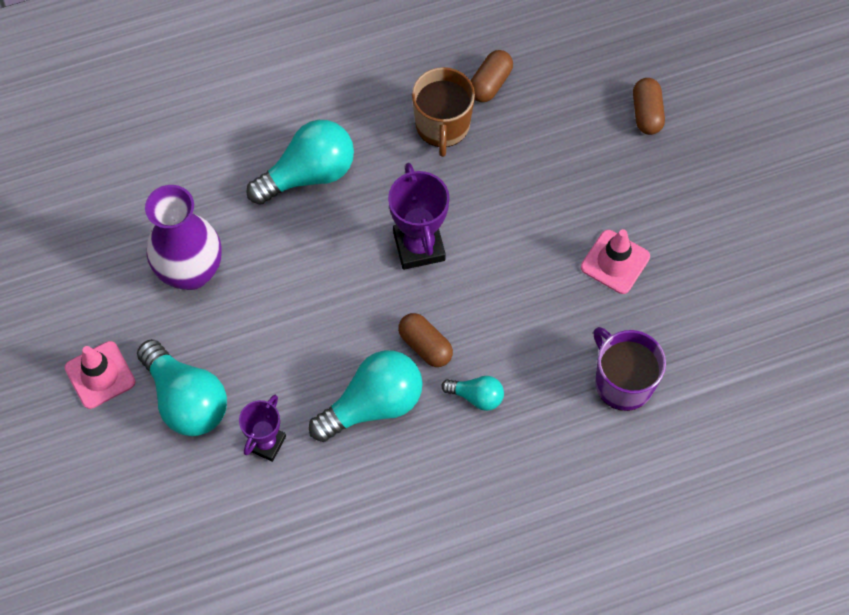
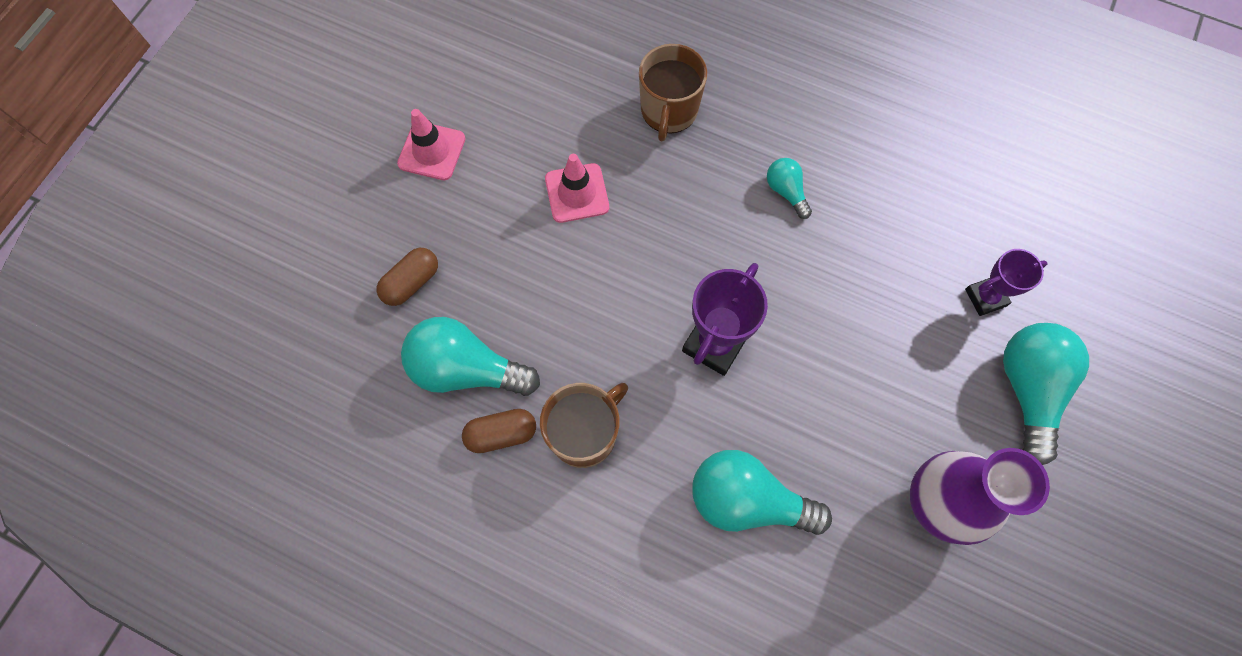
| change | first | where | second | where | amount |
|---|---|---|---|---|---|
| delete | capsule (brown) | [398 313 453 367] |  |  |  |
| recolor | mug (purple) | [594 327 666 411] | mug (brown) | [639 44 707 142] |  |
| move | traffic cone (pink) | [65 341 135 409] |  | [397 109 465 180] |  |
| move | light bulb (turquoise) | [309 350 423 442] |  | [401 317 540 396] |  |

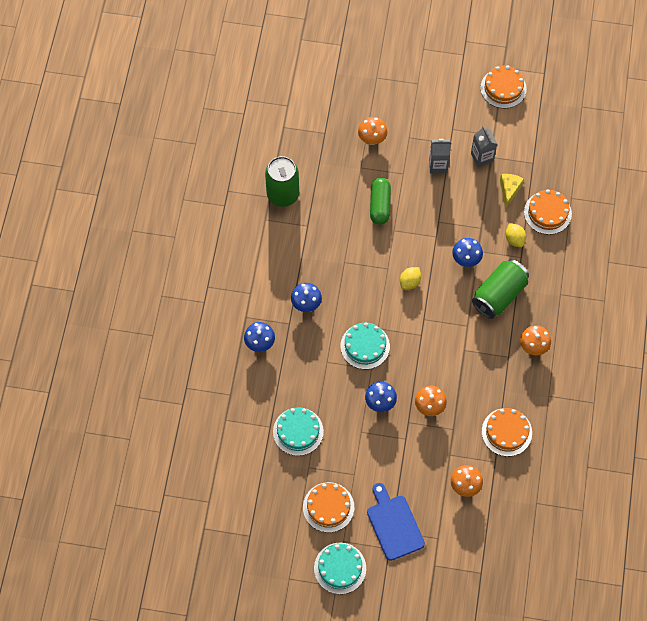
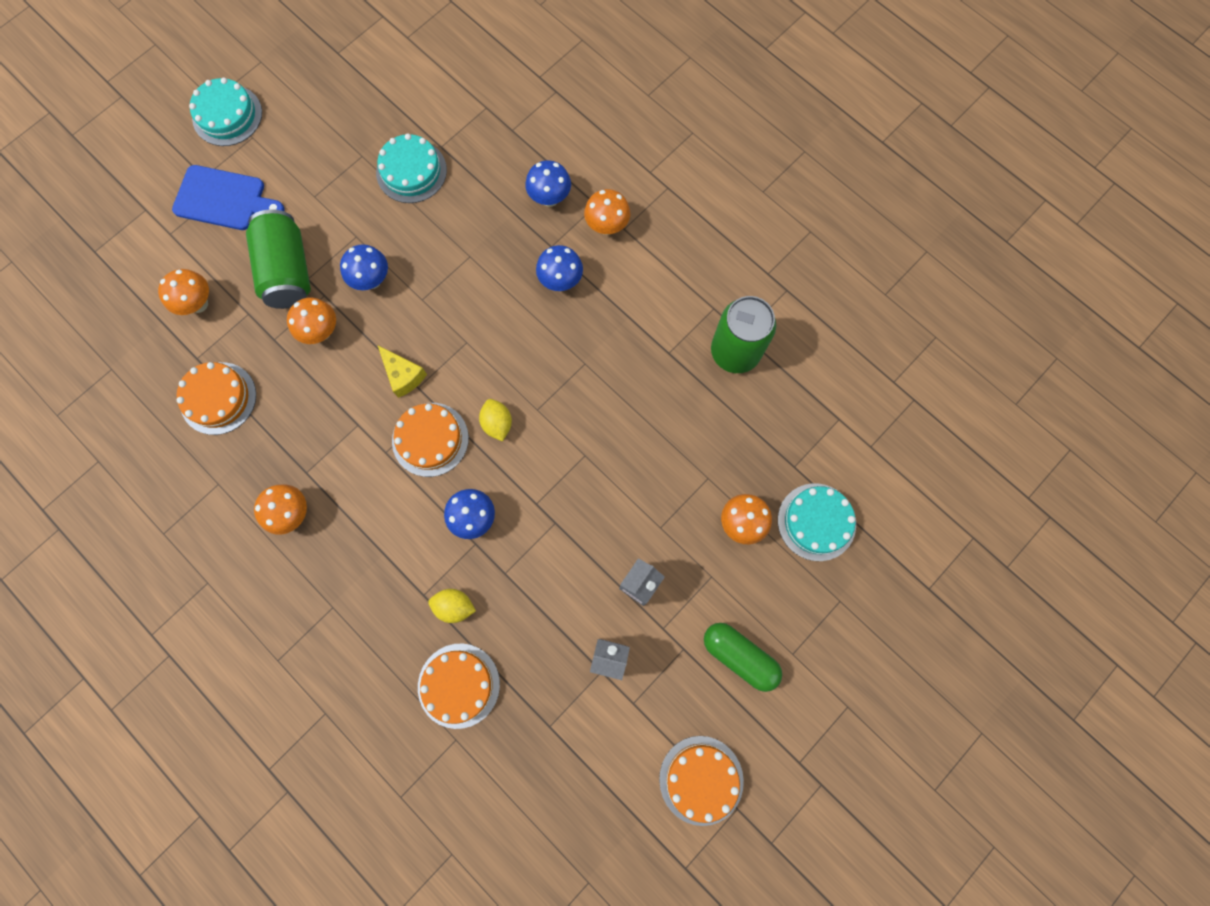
| change | first | where | second | where | amount |
|---|---|---|---|---|---|
| move | cheese (yellow) | [500 174 524 208] |  | [378 346 427 398] |  |
| move | capsule (green) | [370 178 391 225] |  | [704 623 782 692] |  |
| move | can (green) | [472 259 529 319] |  | [246 209 311 309] |  |
| move | cake (turquoise) | [341 322 390 369] |  | [778 483 856 561] |  |
| move | cake (orange) | [303 482 354 532] |  | [392 403 469 477] |  |
| insert |  |  | mushroom (orange) | [584 189 630 235] |  |

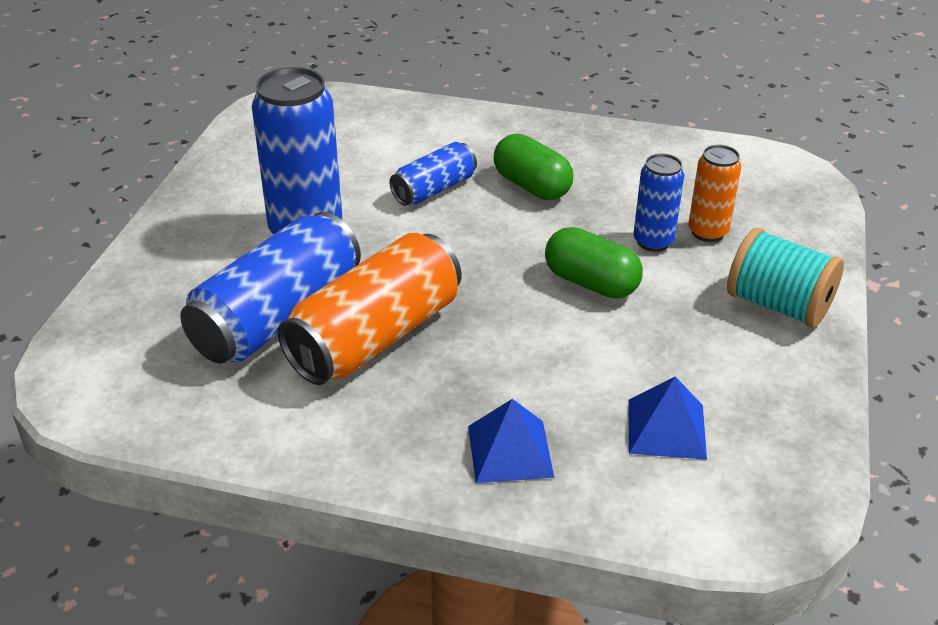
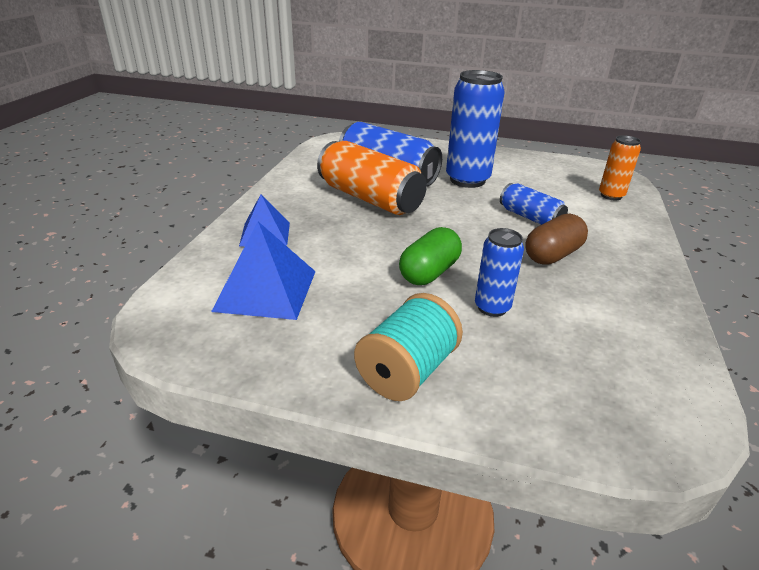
| change | first | where | second | where | amount |
|---|---|---|---|---|---|
| recolor | capsule (green) | [494 134 573 200] | capsule (brown) | [525 214 588 265] |  |
| move | can (orange) | [688 145 741 242] |  | [599 135 641 200] |  |
| resize | pyramid (blue) | [629 377 707 460] |  | [211 222 316 320] | x1.53 |

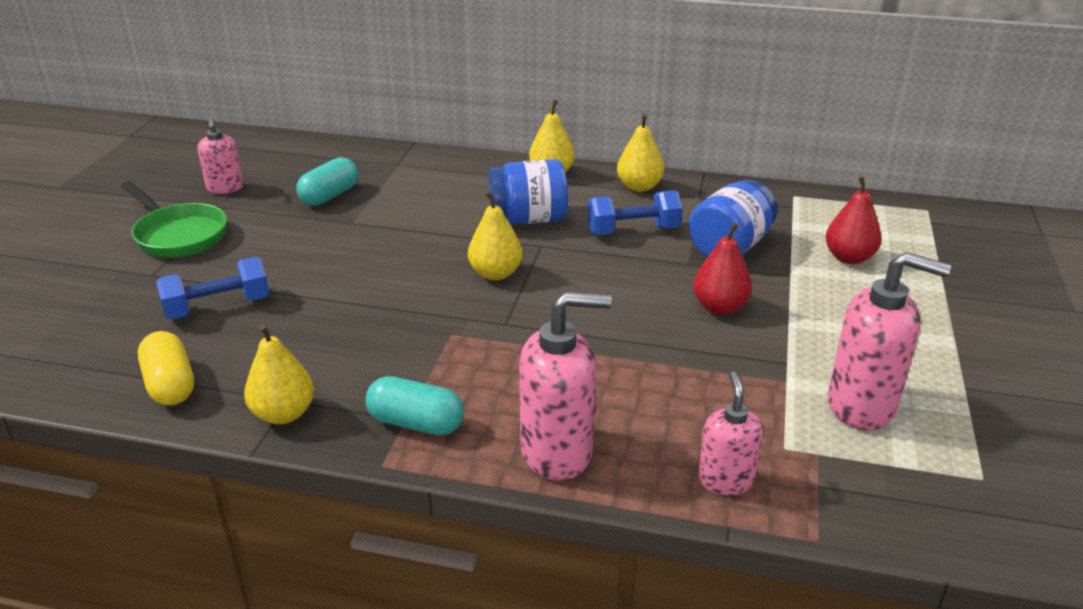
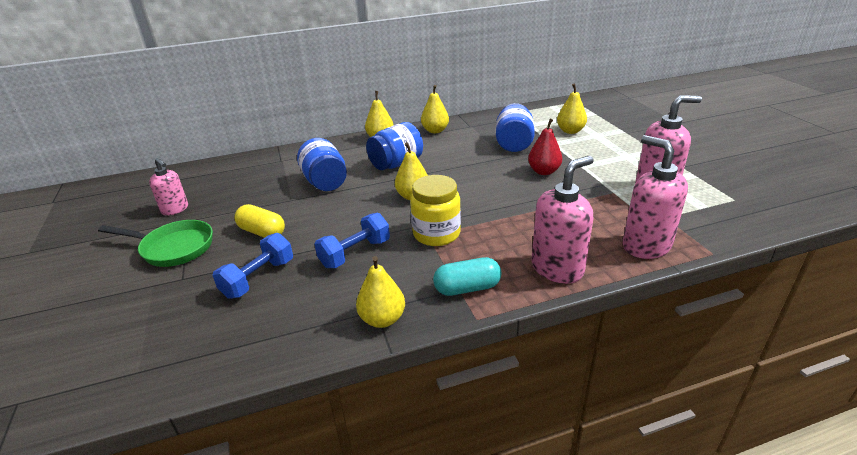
| change | first | where | second | where | amount |
|---|---|---|---|---|---|
| delete | capsule (turquoise) | [297 157 358 206] |  |  |  |
| recolor | pear (red) | [826 176 881 264] | pear (yellow) | [557 83 587 134] |  |
| move | dumbbell (blue) | [587 190 683 235] |  | [314 213 390 268] |  |
| move | capsule (yellow) | [138 331 194 405] |  | [234 204 285 238] |  |
| resize | soap dispenser (pink) | [698 371 763 496] |  | [623 135 688 259] | x1.65 |
| insert |  |  | jar (blue) | [297 138 347 191] |  |
| insert |  |  | jar (yellow) | [410 175 461 246] |  |

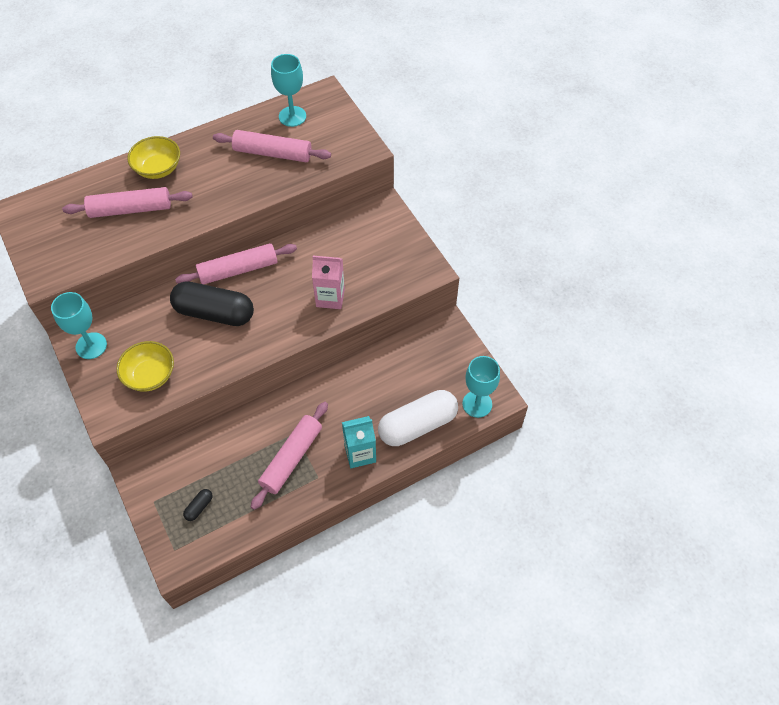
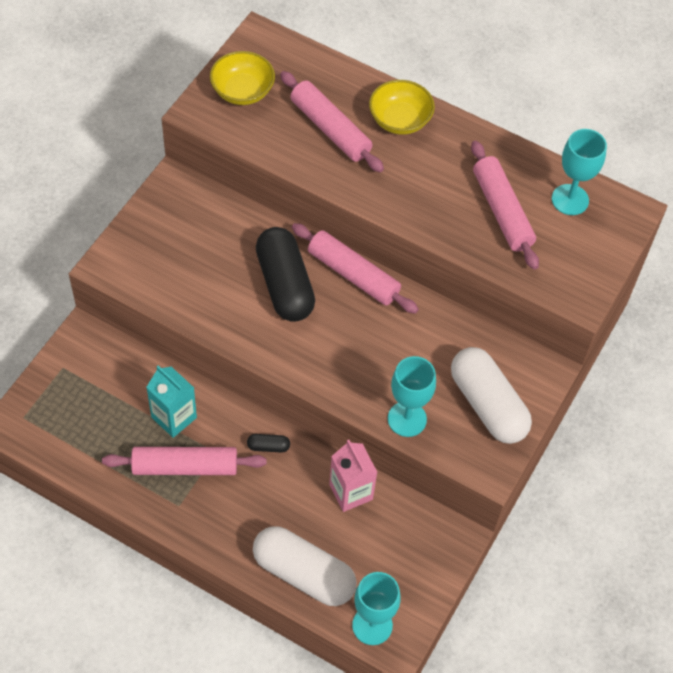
| change | first | where | second | where | amount |
|---|---|---|---|---|---|
| move | carton (pink) | [312 256 345 309] |  | [329 440 377 512] |  |
| move | goblet (turquoise) | [51 292 107 359] |  | [388 356 436 437] |  |
| move | bowl (yellow) | [116 341 174 392] |  | [210 51 275 105] |  |
| move | carton (turquoise) | [342 416 376 468] |  | [146 366 197 438] |  |
| move | capsule (black) | [183 489 213 521] |  | [247 434 290 453] |  |
| insert |  |  | capsule (white) | [451 347 532 444] |  |

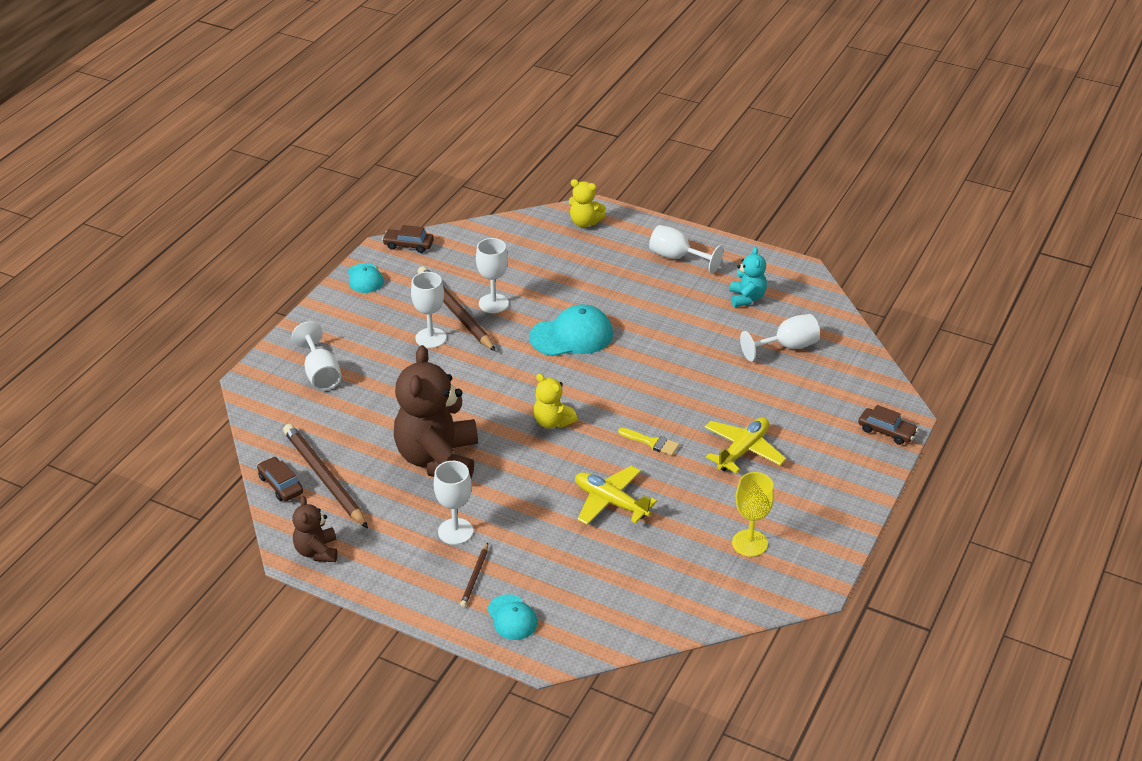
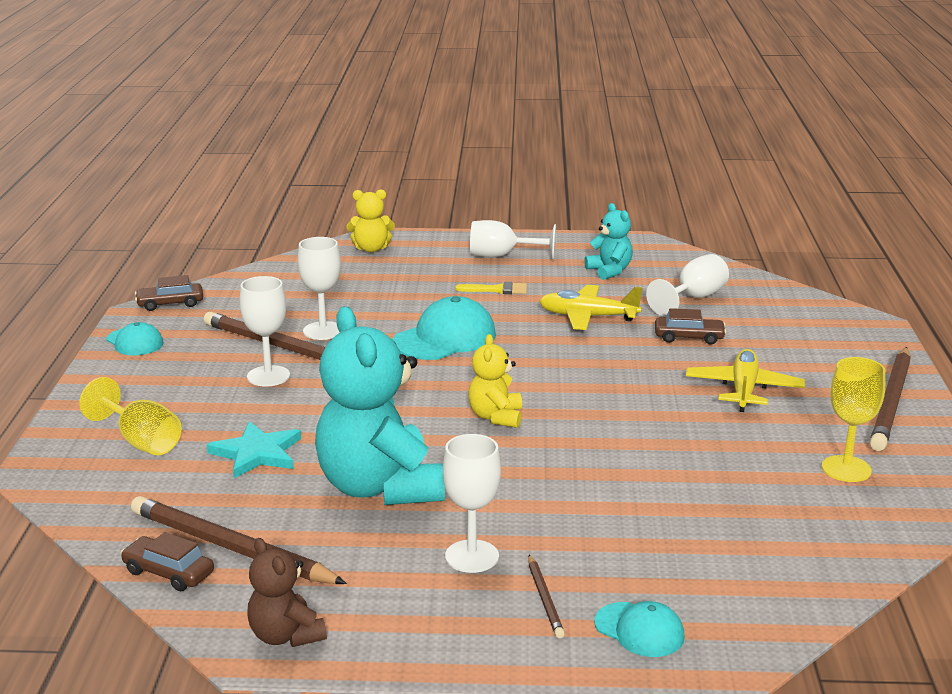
| change | first | where | second | where | amount |
|---|---|---|---|---|---|
| recolor | goblet (white) | [292 321 341 390] | goblet (yellow) | [79 377 182 455] |  |
| recolor | teddy bear (brown) | [394 345 478 478] | teddy bear (turquoise) | [315 306 445 505] |  |
| rotate | teddy bear (yellow) | [533 373 578 429] |  | [468 334 522 428] | 75 degrees clockwise |
| move | car (brown) | [858 405 918 445] |  | [655 308 726 345] |  |
| move | brush (yellow) | [618 428 680 456] |  | [455 282 527 294] |  |
| move | plane (yellow) | [575 466 657 525] |  | [539 285 643 330] |  |
| insert |  |  | pencil (brown) | [870 347 911 451] |  |
| insert |  |  | star (turquoise) | [207 421 301 478] |  |

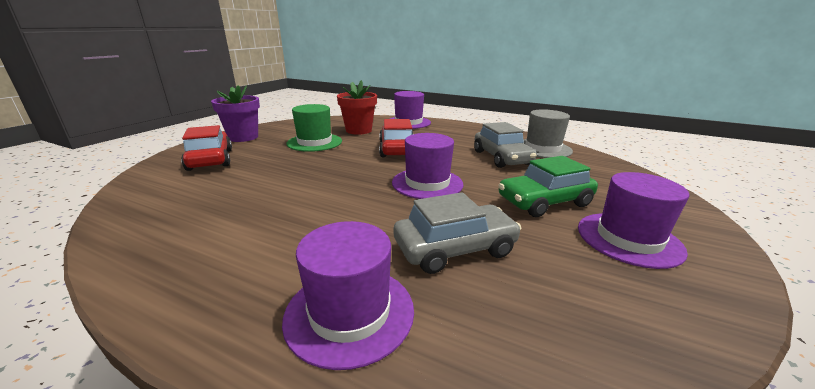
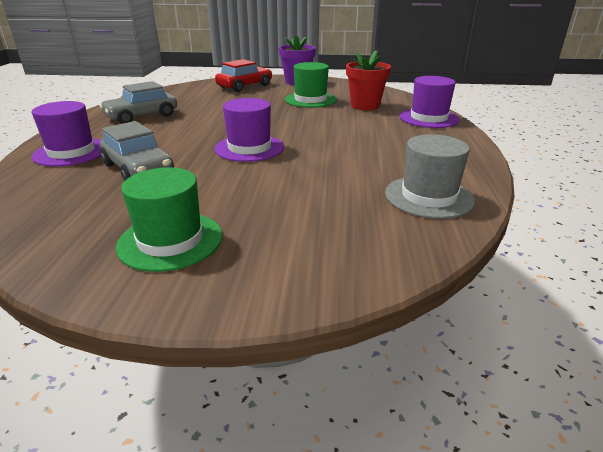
| change | first | where | second | where | amount |
|---|---|---|---|---|---|
| delete | car (red) | [379 119 414 157] |  |  |  |
| move | car (grey) | [474 122 537 168] |  | [100 81 177 124] |  |
| delete | car (green) | [498 156 598 217] |  |  |  |
| recolor | hat (purple) | [578 172 690 269] | hat (green) | [116 167 222 272] |  |

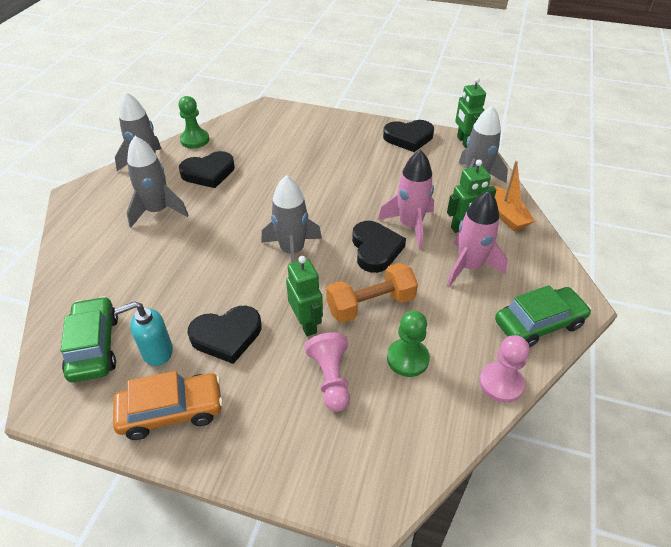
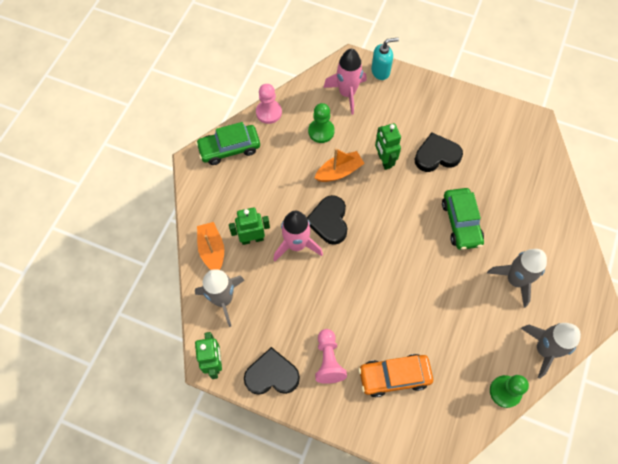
| change | first | where | second | where | amount |
|---|---|---|---|---|---|
| delete | heart (black) | [179 151 235 188] |  |  |  |
| delete | rocket (grey) | [261 175 322 263] |  |  |  |
| move | rocket (pink) | [447 191 508 287] |  | [323 49 367 115] |  |
| replace | dumbbell (orange) | [326 263 418 323] | boat (orange) | [315 148 365 182] |  |
| move | car (green) | [61 296 118 383] |  | [442 188 484 250] |  |
| move | soap dispenser (turquoise) | [115 301 173 366] |  | [371 38 399 80] |  |
| move | pawn (pink) | [305 332 350 412] |  | [315 329 347 384] |  |
| move | car (orange) | [113 371 223 440] |  | [358 354 433 397] |  |

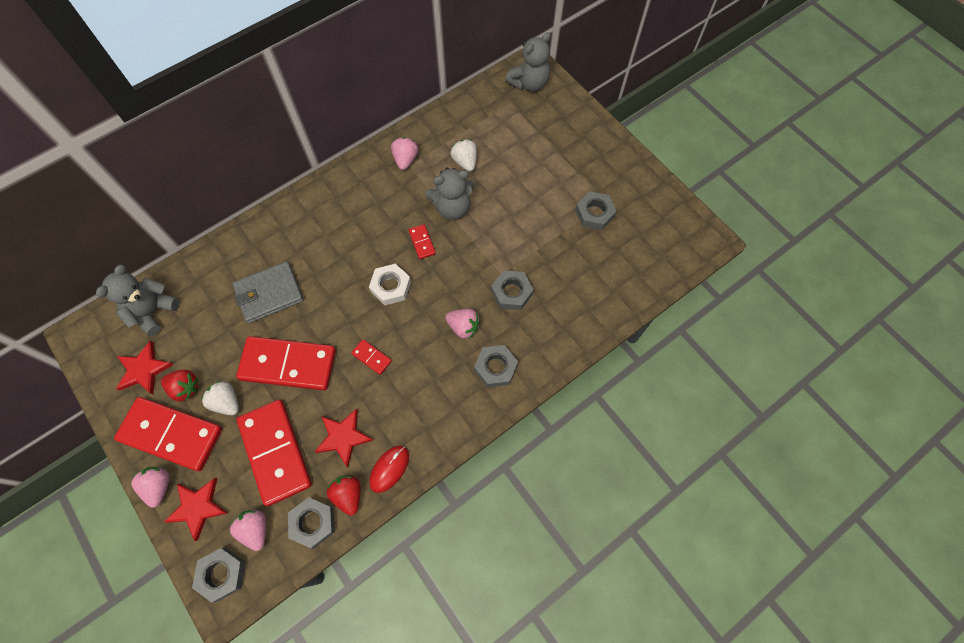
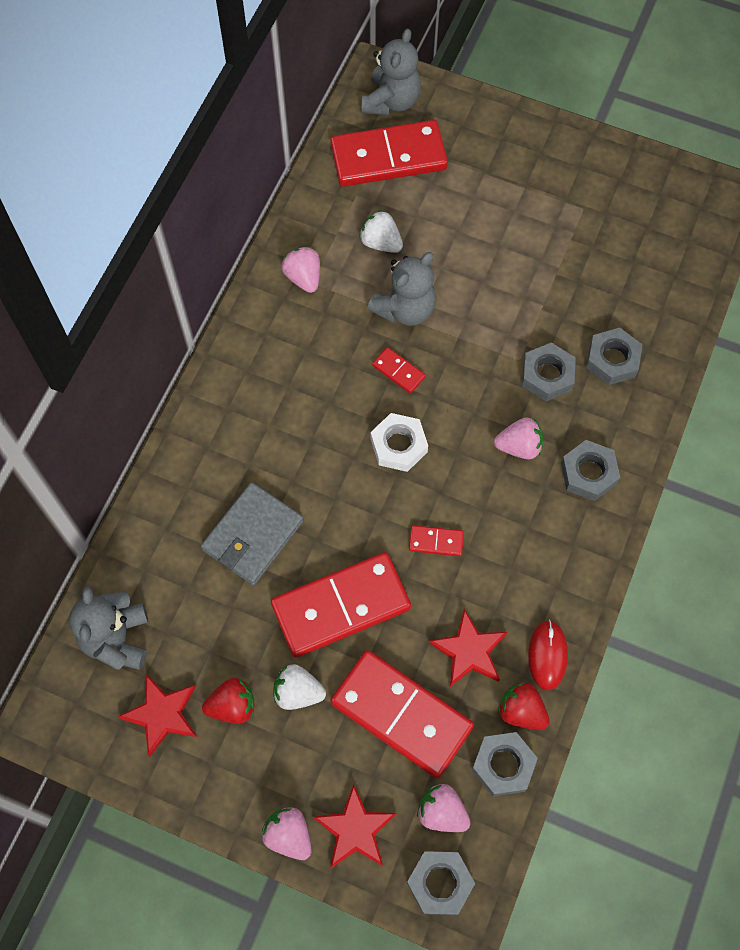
| change | first | where | second | where | amount |
|---|---|---|---|---|---|
| move | nut (grey) | [575 191 617 230] |  | [586 328 643 385] |  |
| move | domino (red) | [114 397 222 471] |  | [330 120 448 187] |  |

